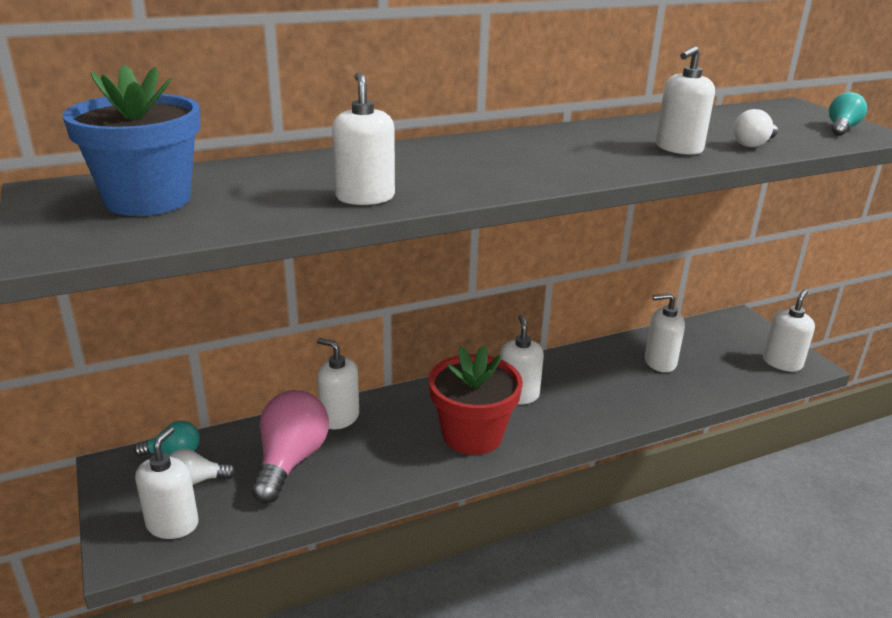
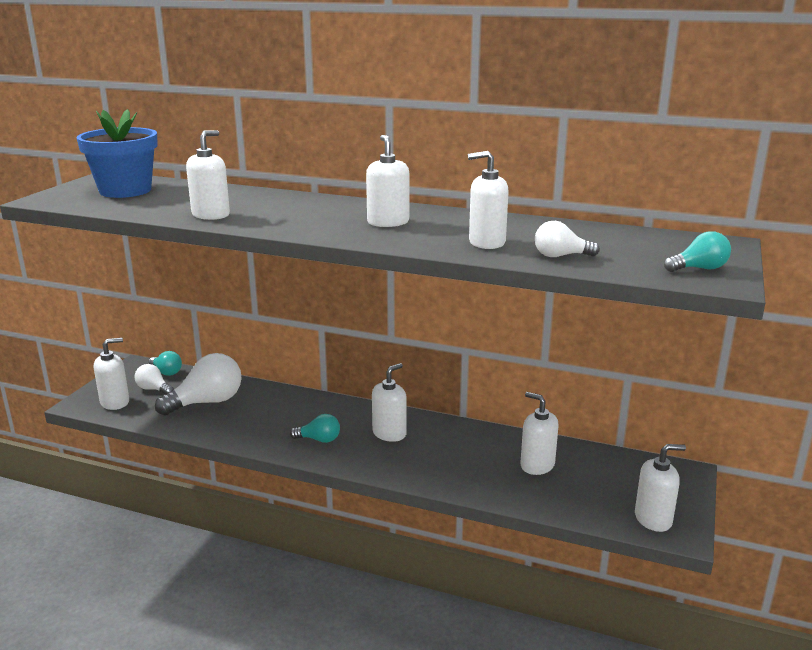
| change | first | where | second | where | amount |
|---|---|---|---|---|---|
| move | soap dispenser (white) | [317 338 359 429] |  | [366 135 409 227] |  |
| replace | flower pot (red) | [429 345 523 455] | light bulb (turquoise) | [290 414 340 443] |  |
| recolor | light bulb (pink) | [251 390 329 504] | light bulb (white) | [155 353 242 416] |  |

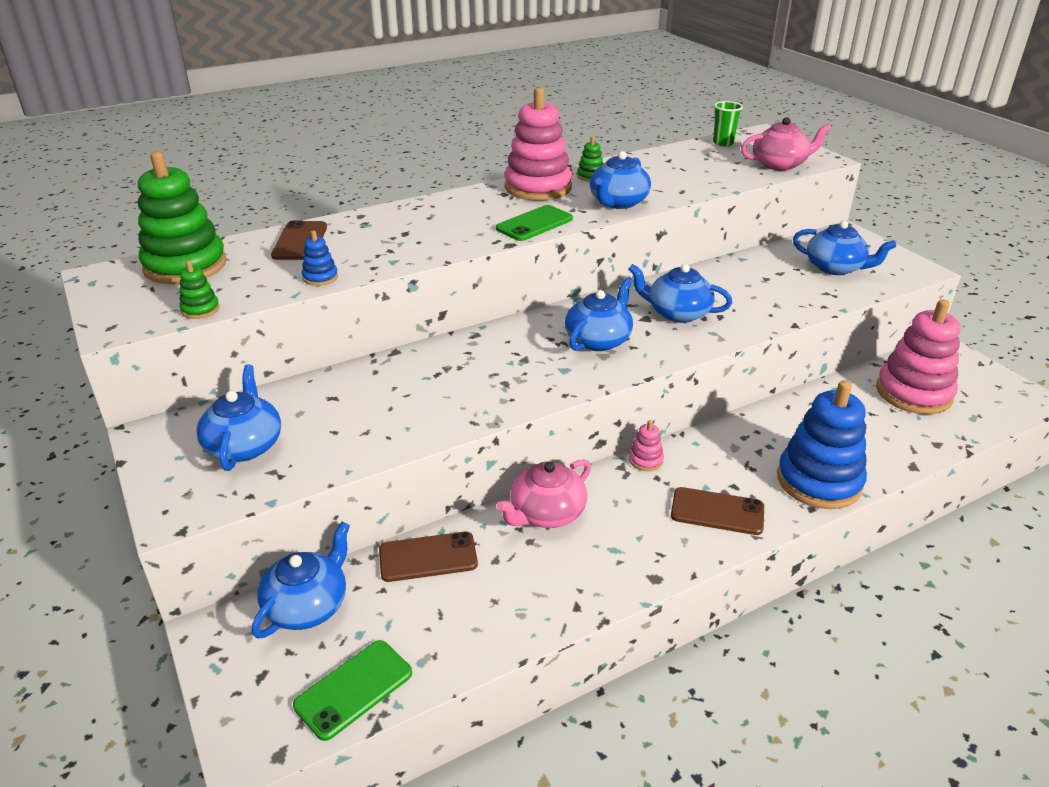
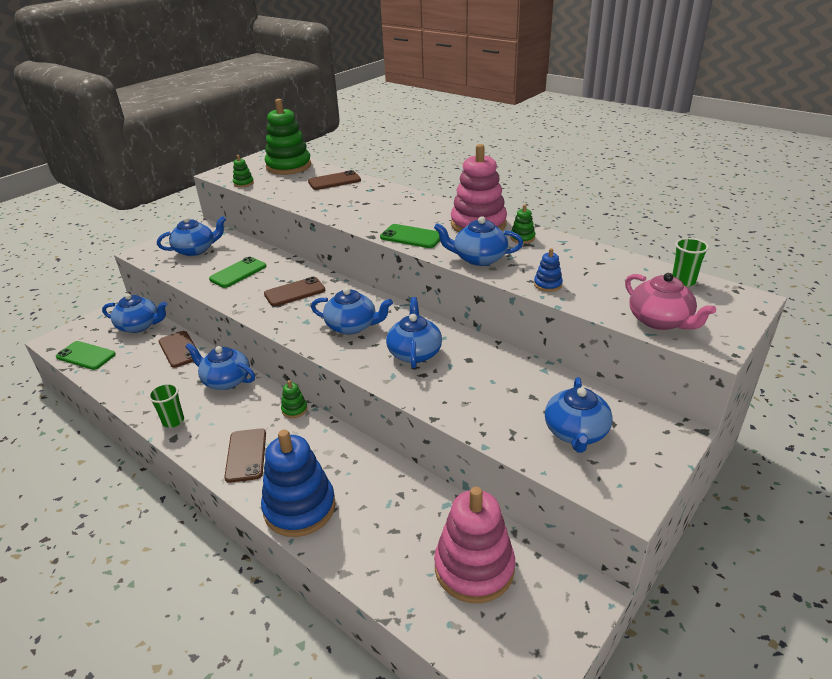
| change | first | where | second | where | amount |
|---|---|---|---|---|---|
| move | stacking toy (blue) | [302 231 338 286] |  | [534 248 563 292] |  |
| recolor | stacking toy (pink) | [629 420 664 471] | stacking toy (green) | [281 380 308 418] |  |
| recolor | teapot (pink) | [496 459 591 528] | teapot (blue) | [185 343 255 390] |  |
| insert |  |  | phone (green) | [209 257 267 288] |  |
| insert |  |  | phone (brown) | [264 277 325 307] |  |
| insert |  |  | cup (green) | [148 383 184 428] |  |

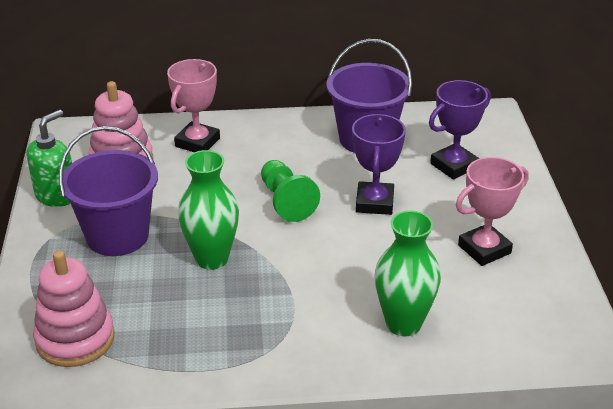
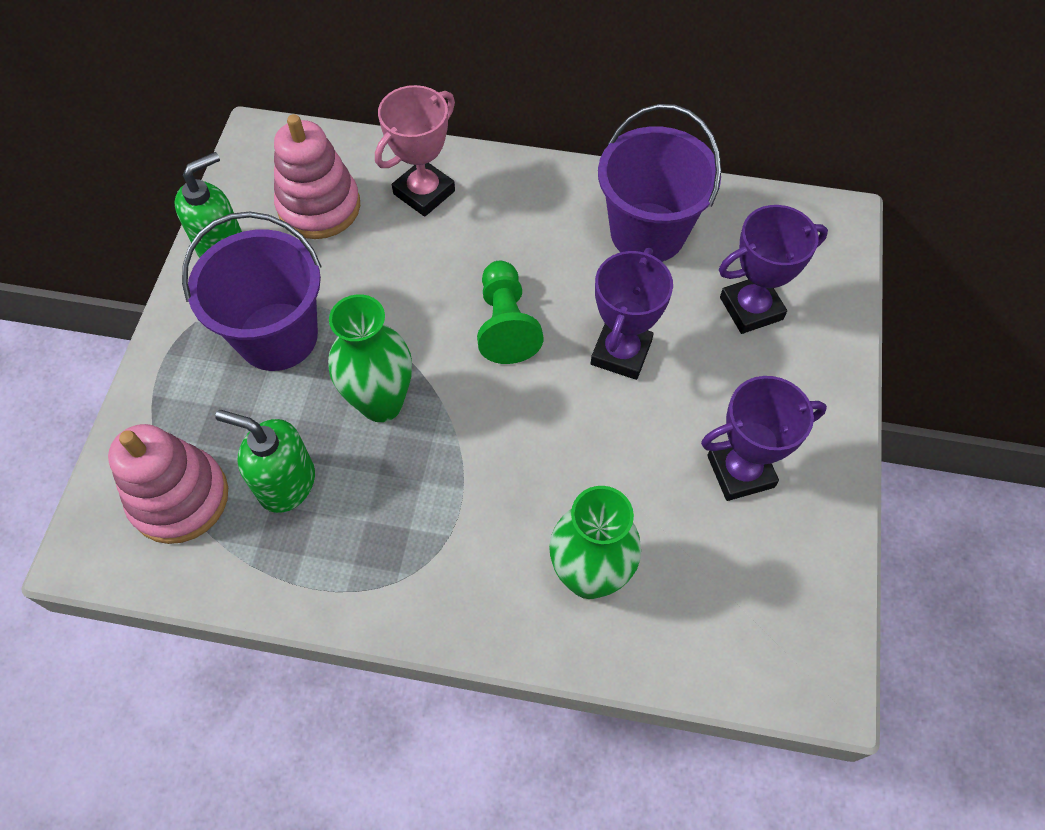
| change | first | where | second | where | amount |
|---|---|---|---|---|---|
| recolor | trophy (pink) | [456 157 529 266] | trophy (purple) | [701 376 827 501] |  |
| insert |  |  | soap dispenser (green) | [215 410 315 513] |  |

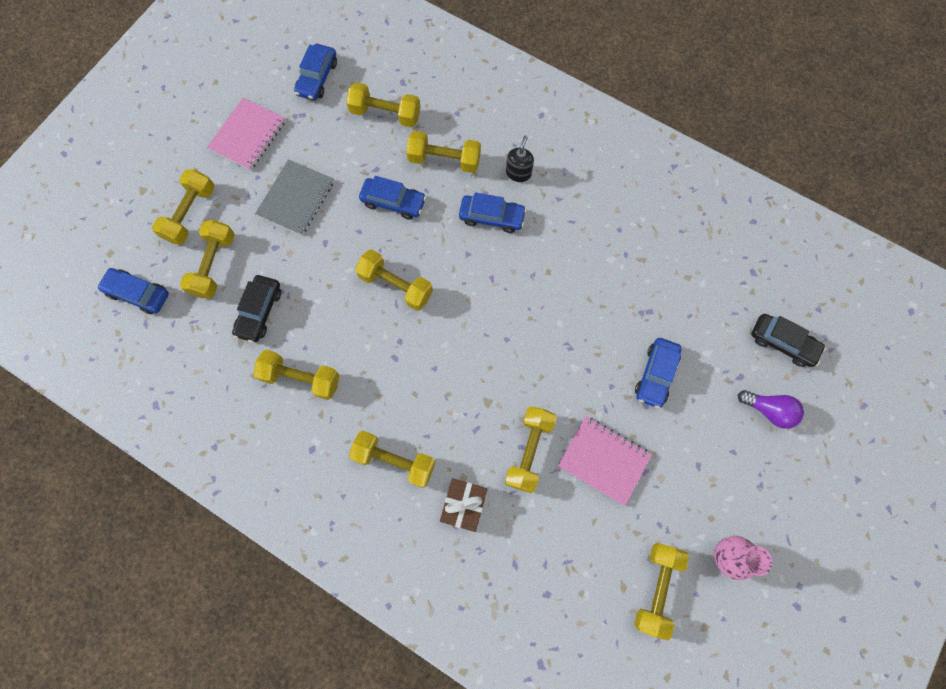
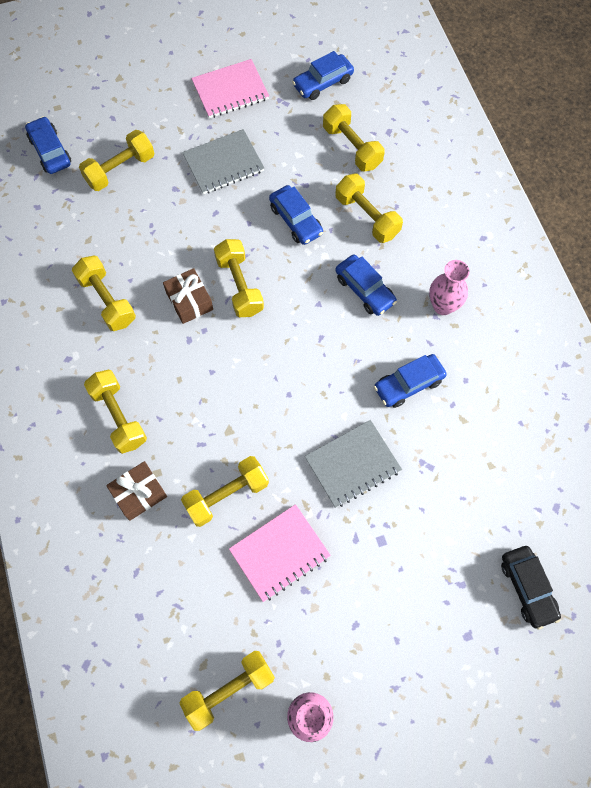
| change | first | where | second | where | amount |
|---|---|---|---|---|---|
| delete | soap dispenser (black) | [506 135 534 182] |  |  |  |
| delete | dumbbell (yellow) | [152 169 215 245] |  |  |  |
| delete | car (black) | [232 275 281 343] |  |  |  |
| move | car (blue) | [635 338 682 409] |  | [374 354 447 408] |  |
| delete | light bulb (purple) | [738 390 804 429] |  |  |  |
| rotate | notebook (pink) | [558 416 652 506] |  | [229 504 331 602] | 75 degrees clockwise |
| insert |  |  | vase (pink) | [429 260 469 315] |  |
| insert |  |  | gift (brown) | [163 268 213 324] |  |
| insert |  |  | notebook (grey) | [305 420 402 508] |  |

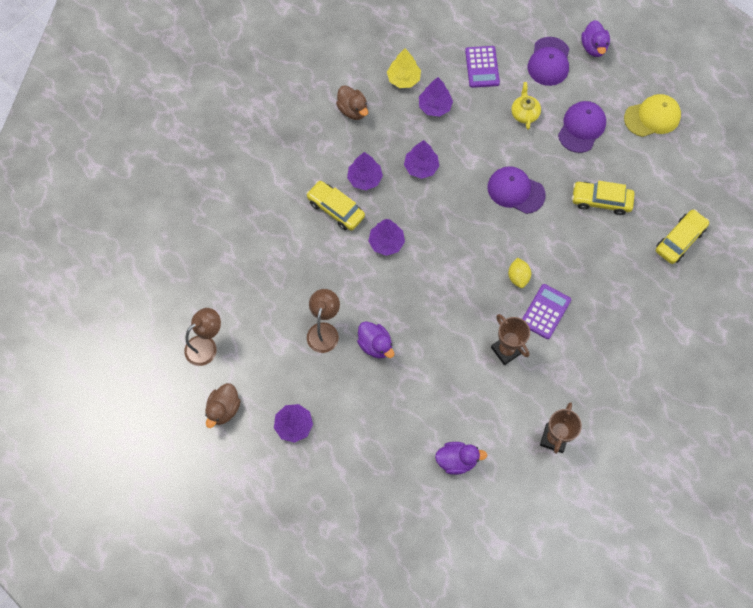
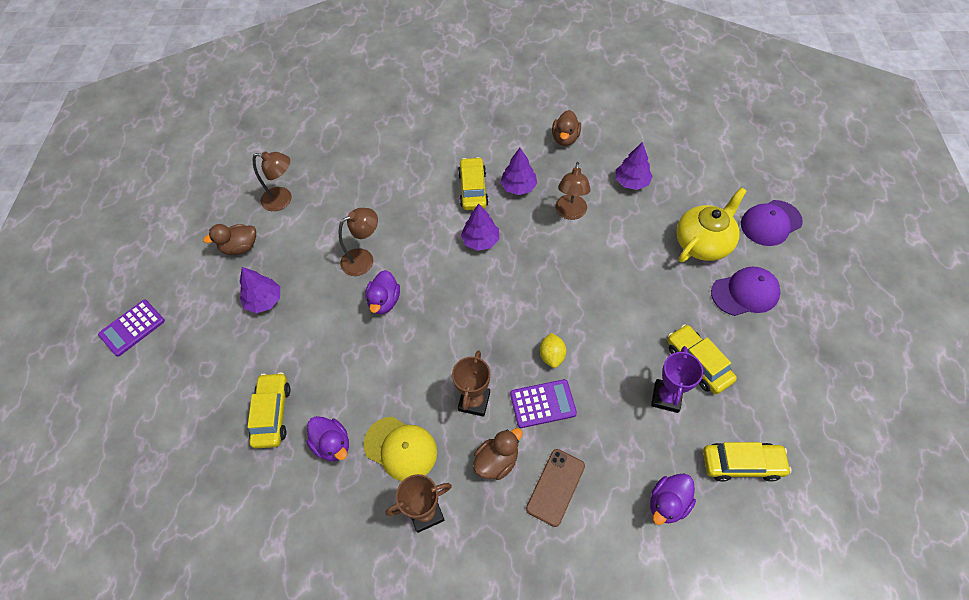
| change | first | where | second | where | amount |
|---|---|---|---|---|---|
| move | duck (purple) | [581 20 610 57] |  | [650 474 696 525] |  |
| move | calculator (purple) | [465 46 500 88] |  | [98 300 165 357] |  |
| delete | tree (yellow) | [387 48 421 88] |  |  |  |
| resize | teapot (yellow) | [511 82 541 130] |  | [676 187 746 262] | x1.78 |
| move | cap (yellow) | [624 94 681 137] |  | [363 417 437 481] |  |
| replace | tree (purple) | [404 140 439 179] | lamp (brown) | [555 162 591 220] |  |
| delete | cap (purple) | [487 166 546 214] |  |  |  |
| rotate | lemon (yellow) | [508 258 531 288] |  | [540 333 566 368] | 45 degrees counterclockwise |
| insert |  |  | trophy (purple) | [651 346 703 413] |  |
| insert |  |  | car (yellow) | [248 372 291 448] |  |
| insert |  |  | duck (brown) | [473 428 523 480] |  |
| insert |  |  | phone (brown) | [526 449 585 527] |  |

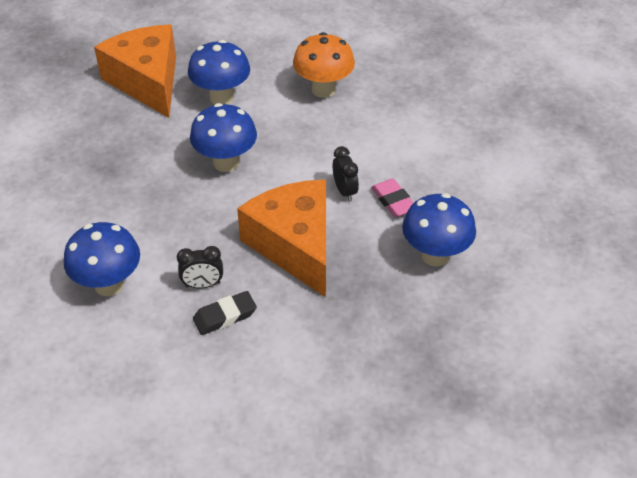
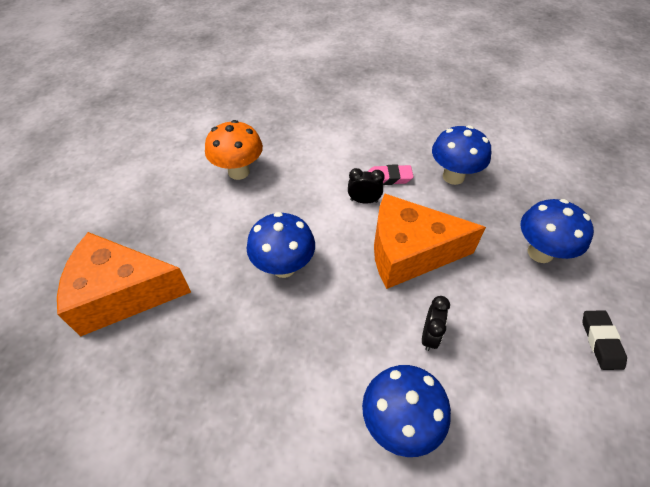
| change | first | where | second | where | amount |
|---|---|---|---|---|---|
| move | mushroom (blue) | [188 40 250 104] |  | [520 199 594 263] |  |
| move | eraser (black) | [193 291 257 335] |  | [583 310 627 370] |  |

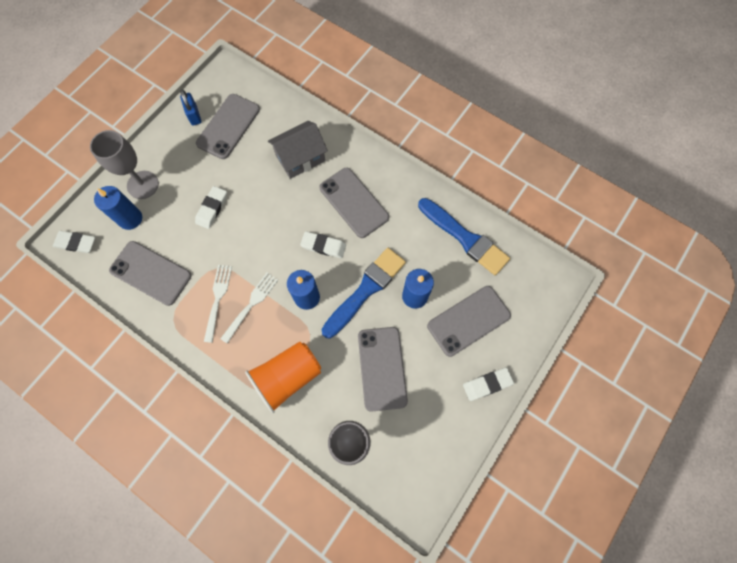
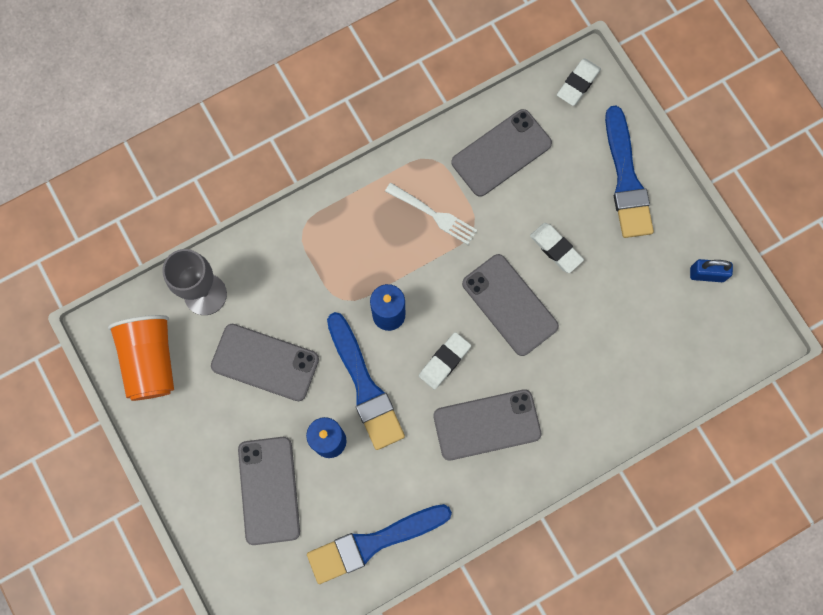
| change | first | where | second | where | amount |
|---|---|---|---|---|---|
| move | phone (grey) | [196 94 260 159] |  | [462 254 559 356] |  |
| delete | house (grey) | [268 121 328 179] |  |  |  |
| replace | goblet (grey) | [90 130 159 199] | brush (blue) | [605 106 654 238] |  |
| delete | candle (blue) | [94 186 142 230] |  |  |  |
| delete | fork (white) | [220 273 278 344] |  |  |  |
| move | cup (orange) | [245 342 321 413] |  | [108 315 174 401] |  |
| delete | eraser (white) | [463 368 514 401] |  |  |  |

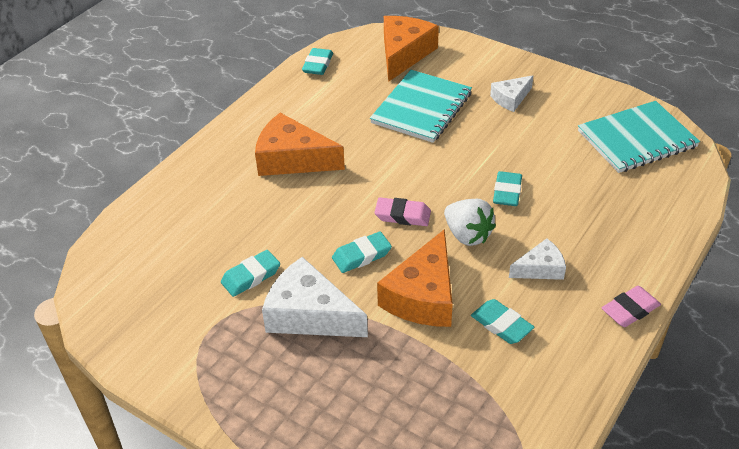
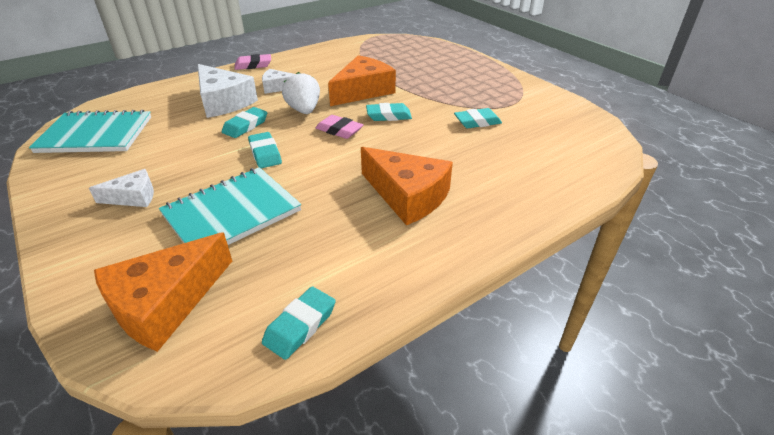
| change | first | where | second | where | amount |
|---|---|---|---|---|---|
| move | cheese (white) | [262 257 368 337] |  | [197 64 258 118] |  |
| move | eraser (turquoise) | [471 299 534 344] |  | [248 132 282 168] |  |

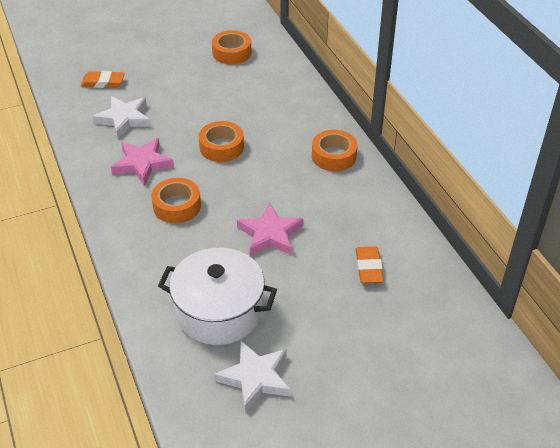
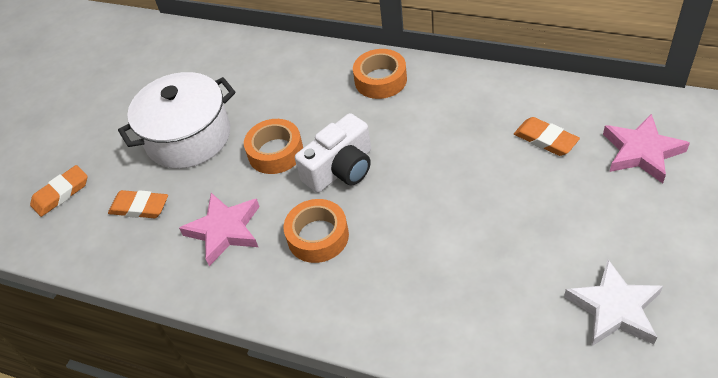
| change | first | where | second | where | amount |
|---|---|---|---|---|---|
| delete | tape (orange) | [212 30 252 64] |  |  |  |
| replace | star (white) | [92 96 151 138] | eraser (orange) | [108 190 168 218] |  |
| move | star (pink) | [237 203 303 256] |  | [603 114 690 183] |  |
| move | pot (white) | [158 248 277 345] |  | [118 72 236 169] |  |
| insert |  |  | camera (white) | [295 113 371 193] |  |

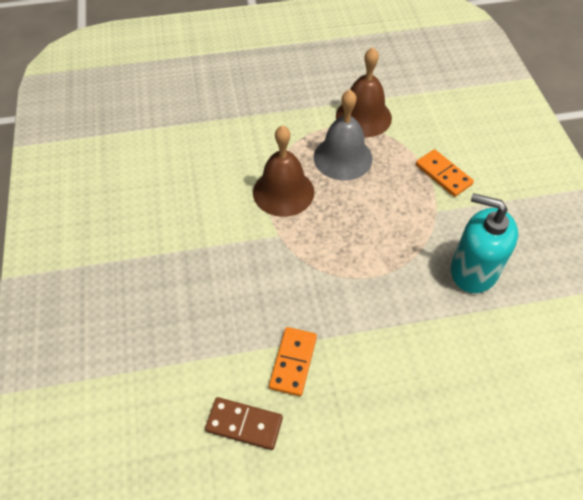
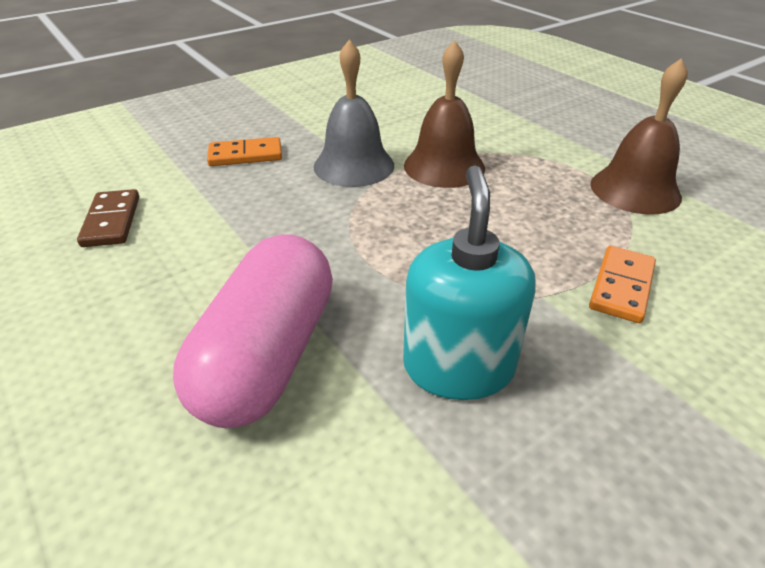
| change | first | where | second | where | amount |
|---|---|---|---|---|---|
| move | bell (grey) | [314 90 373 180] |  | [313 40 394 187] |  |
| move | domino (orange) | [269 327 317 396] |  | [207 137 282 166] |  |
| insert |  |  | capsule (pink) | [173 234 333 428] |  |

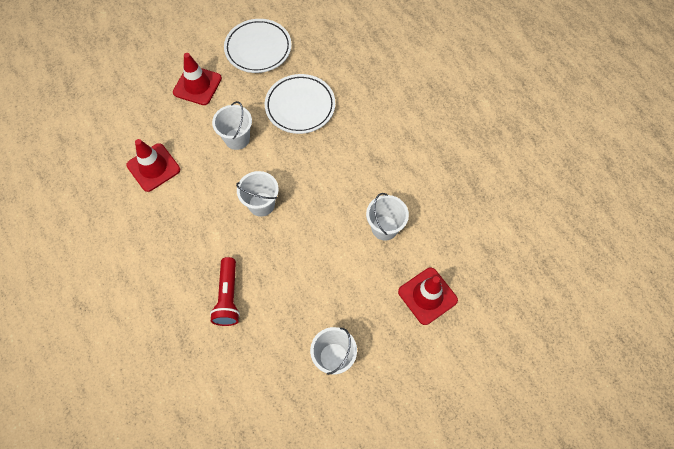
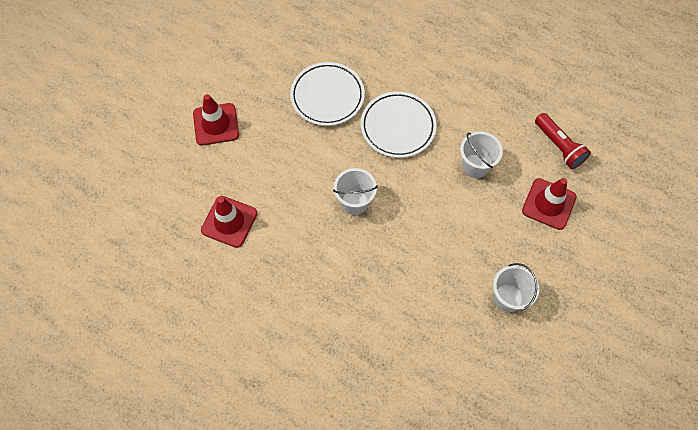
| change | first | where | second | where | amount |
|---|---|---|---|---|---|
| move | plate (white) | [224 19 292 73] |  | [361 91 437 158] |  |
| delete | bucket (white) | [212 101 252 150] |  |  |  |
| move | flashlight (red) | [210 257 240 326] |  | [535 113 591 169] |  |

